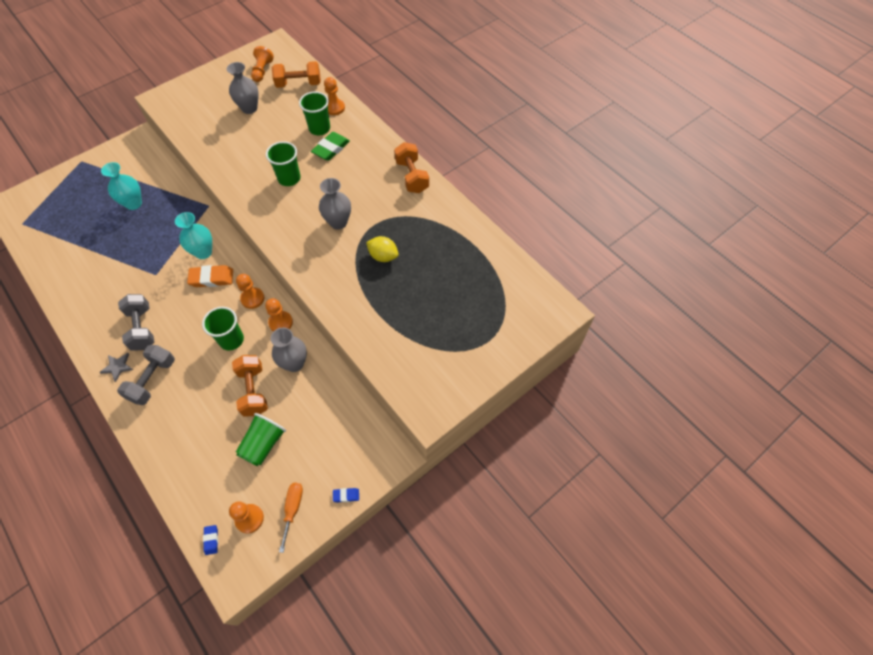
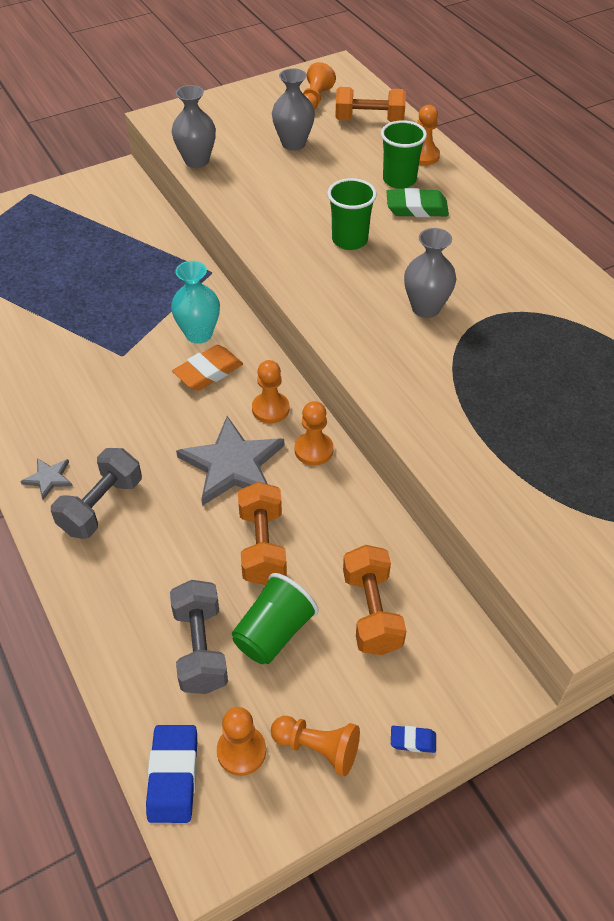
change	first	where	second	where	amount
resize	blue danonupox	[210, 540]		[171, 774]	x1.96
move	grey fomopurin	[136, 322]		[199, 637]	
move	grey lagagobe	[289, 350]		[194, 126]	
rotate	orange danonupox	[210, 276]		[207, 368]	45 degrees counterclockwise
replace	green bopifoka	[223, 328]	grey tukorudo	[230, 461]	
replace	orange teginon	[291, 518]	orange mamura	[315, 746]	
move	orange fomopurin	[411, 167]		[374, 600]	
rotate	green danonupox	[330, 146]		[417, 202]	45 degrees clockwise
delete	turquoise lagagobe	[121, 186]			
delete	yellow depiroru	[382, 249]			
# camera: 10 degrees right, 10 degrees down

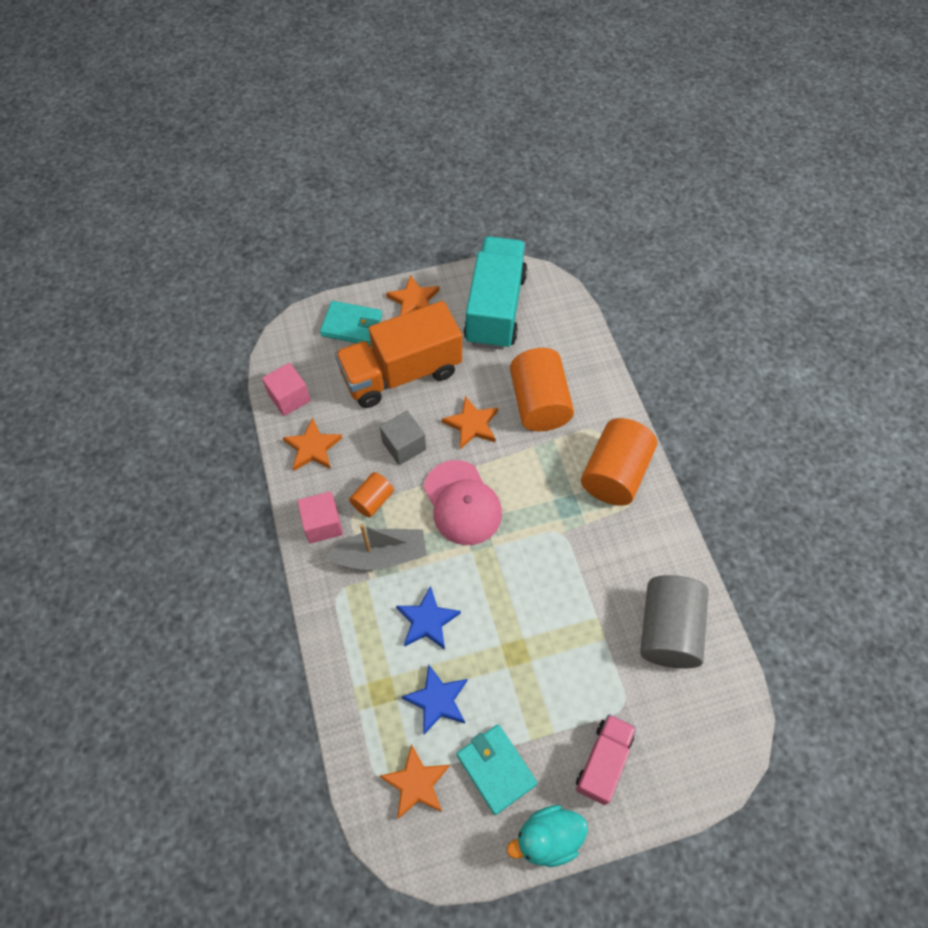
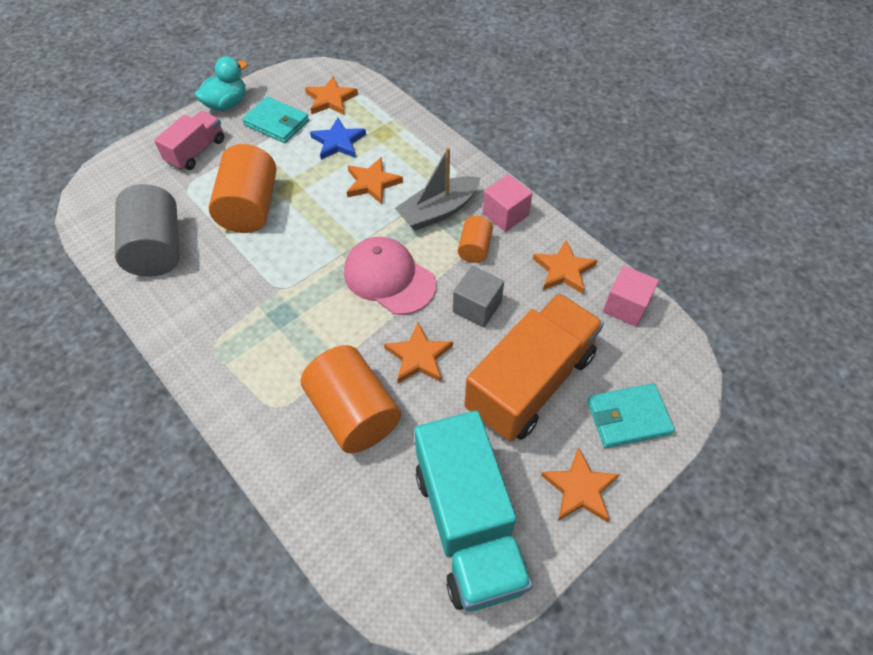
change	first	where	second	where	amount
rotate	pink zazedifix	[606, 759]		[189, 140]	150 degrees counterclockwise
move	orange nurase	[619, 462]		[242, 188]	
recolor	blue tukorudo	[428, 618]	orange tukorudo	[375, 180]	
# camera: 155 degrees right, 5 degrees down

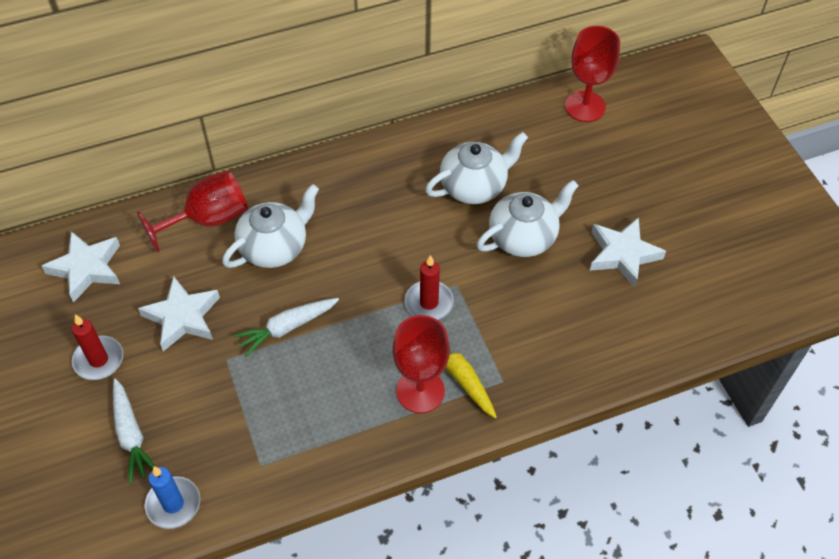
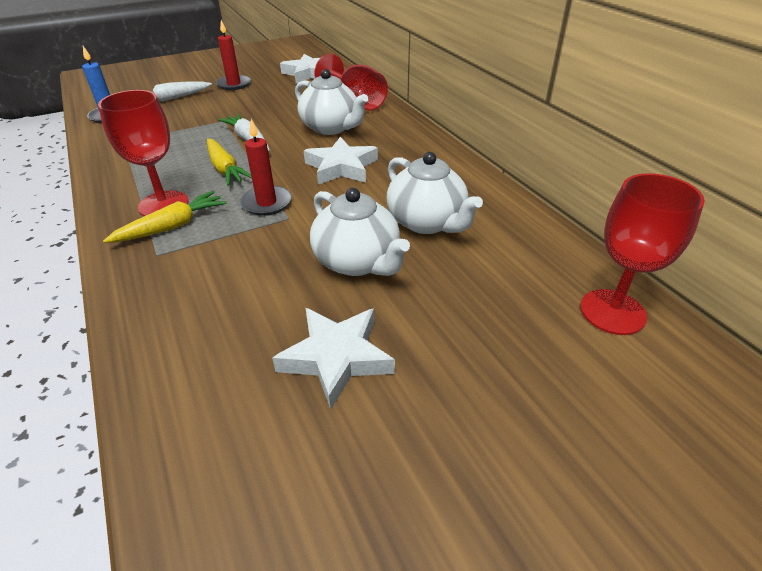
change	first	where	second	where	amount
insert			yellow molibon	[229, 162]	
move	white tukorudo	[179, 313]		[341, 161]	
# camera: 85 degrees right, 15 degrees down

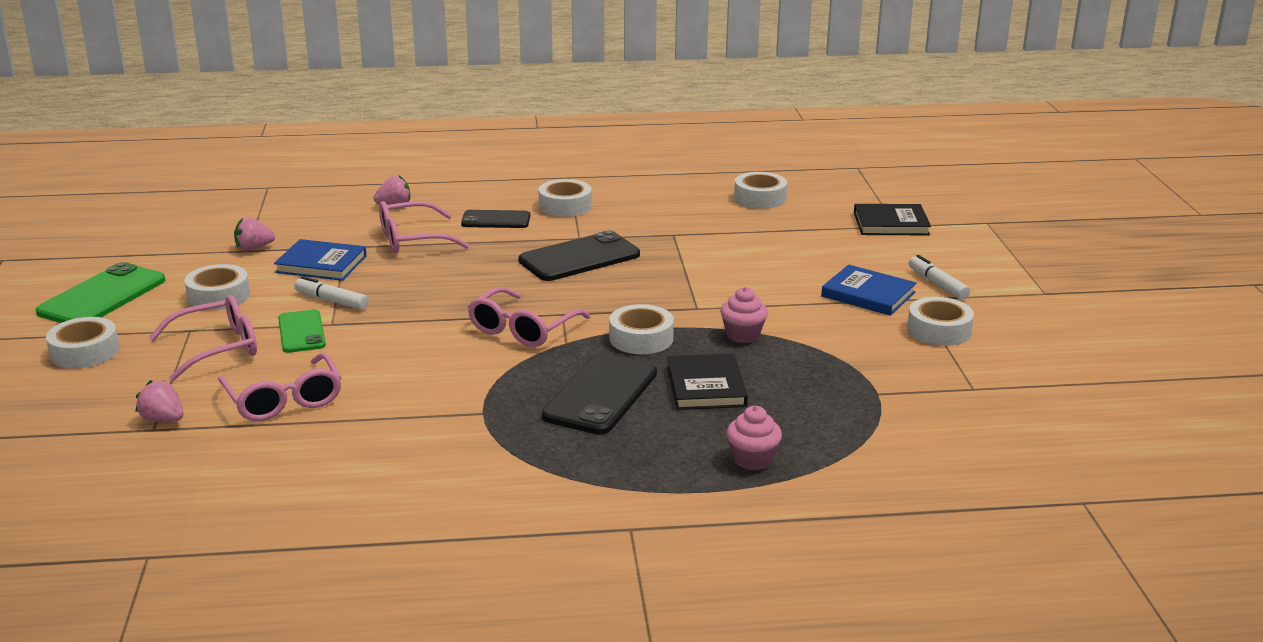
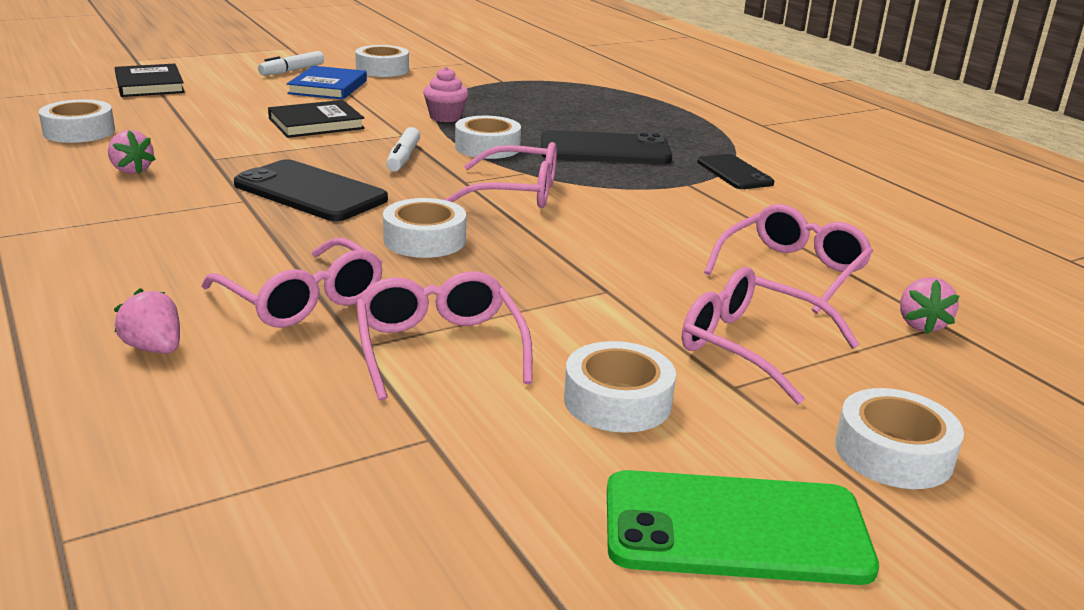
change	first	where	second	where	amount
move	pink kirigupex	[254, 234]		[132, 152]	
move	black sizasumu	[707, 381]		[316, 119]	
replace	blue sizasumu	[320, 260]	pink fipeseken	[444, 336]	
move	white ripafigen	[565, 198]		[424, 228]	
move	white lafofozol	[331, 293]		[403, 149]	
move	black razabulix	[495, 219]		[735, 171]	
delete	green razabulix	[302, 331]			
delete	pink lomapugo	[754, 438]			
# camera: 115 degrees left, 0 degrees up

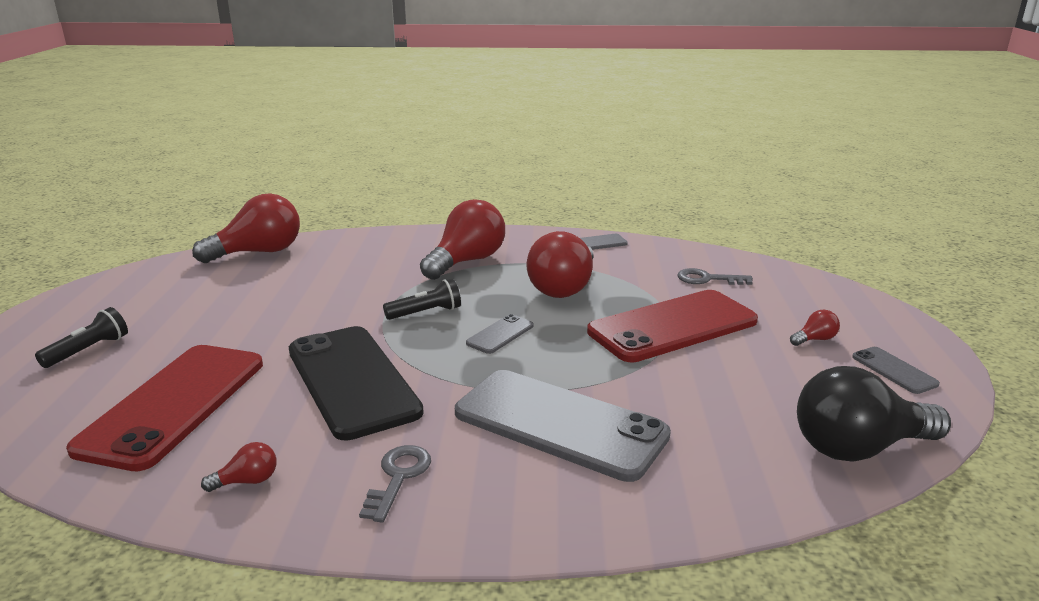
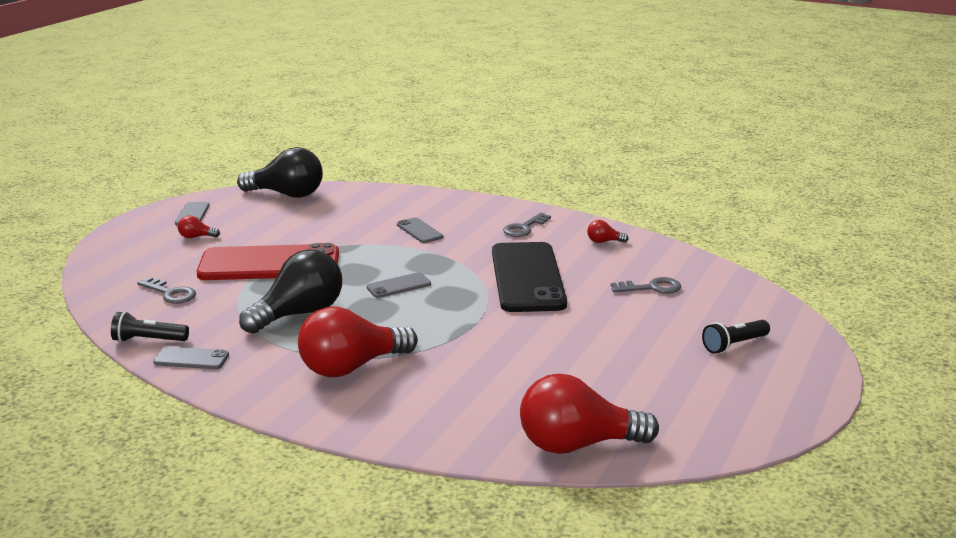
change	first	where	second	where	amount
move	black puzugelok	[422, 299]		[150, 326]	
recolor	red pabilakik	[560, 264]	black pabilakik	[290, 292]	
resize	grey razabulix	[563, 426]		[420, 230]	x0.43
replace	red razabulix	[164, 408]	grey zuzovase	[646, 285]	
# camera: 155 degrees left, 0 degrees up

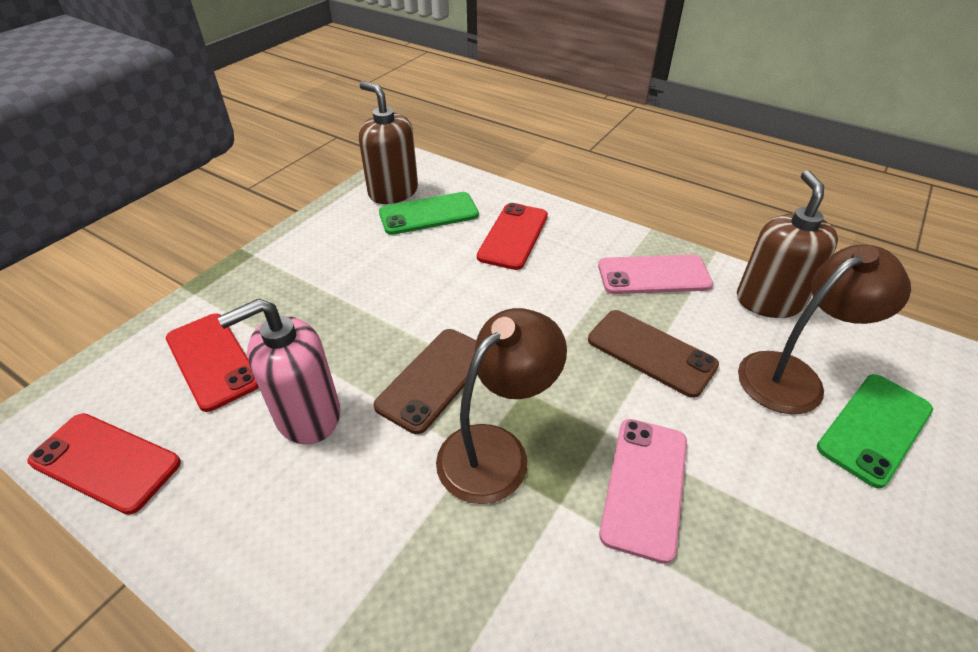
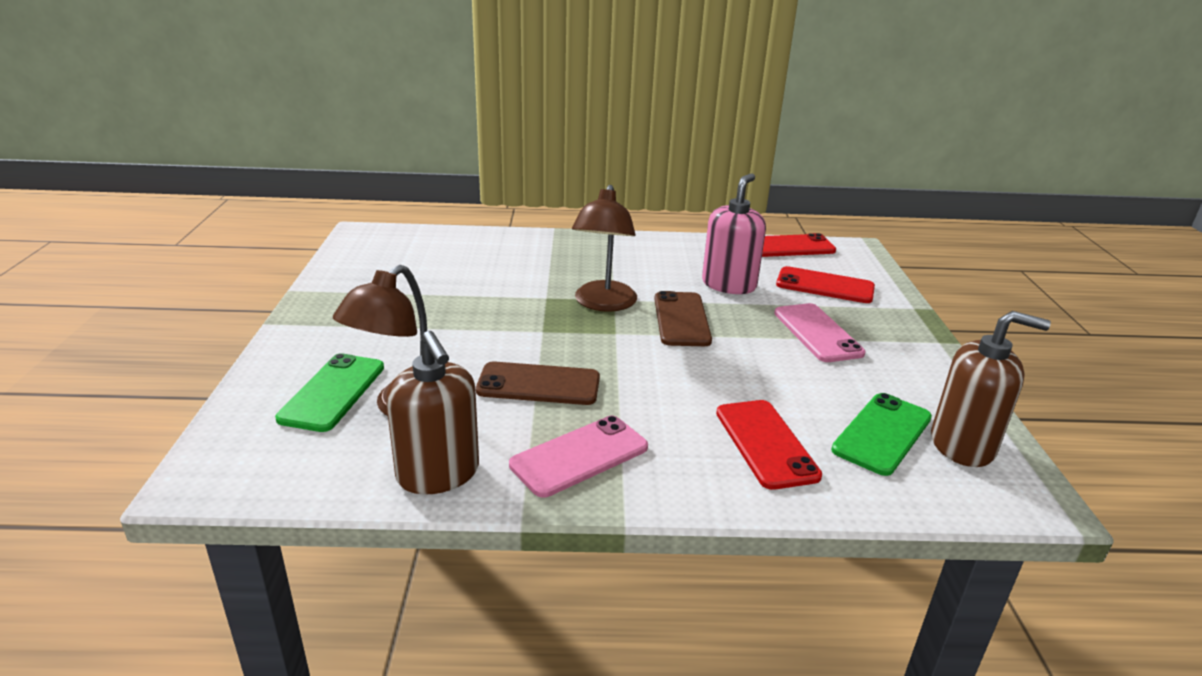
change	first	where	second	where	amount
move	pink razabulix	[643, 491]		[819, 332]	
# camera: 145 degrees right, 15 degrees down

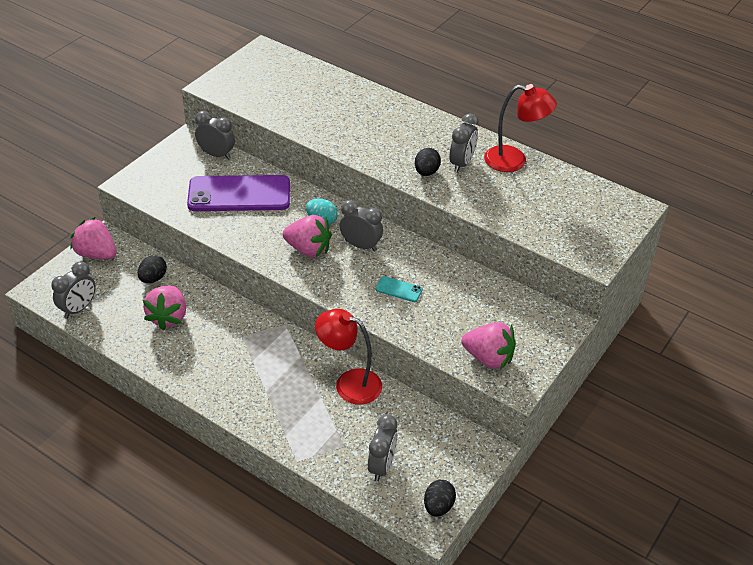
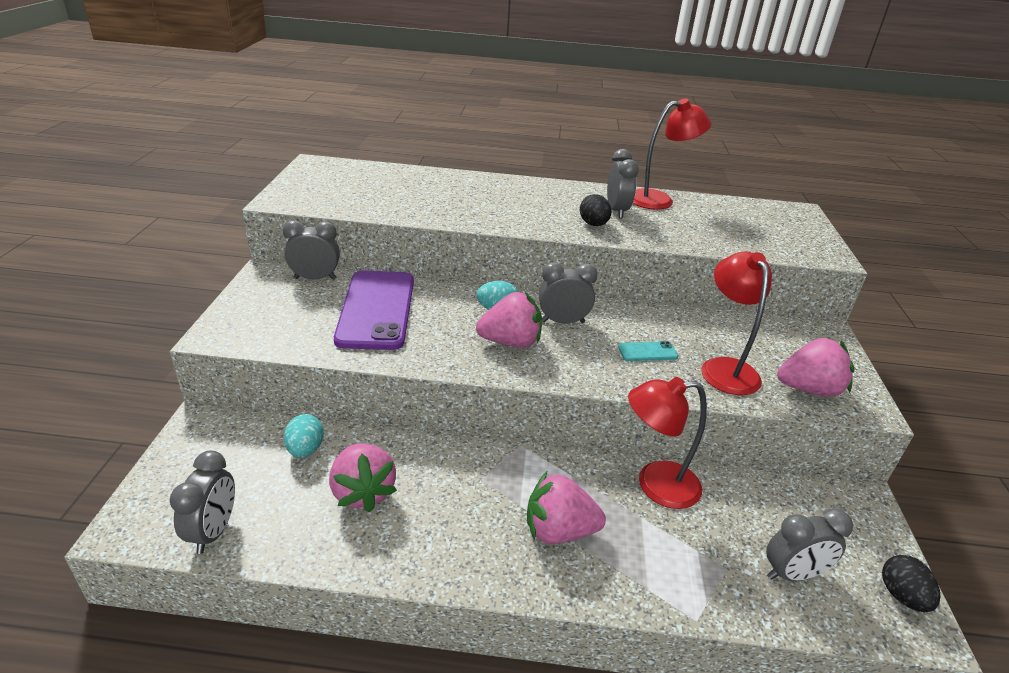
change	first	where	second	where	amount
recolor	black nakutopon	[152, 269]	turquoise nakutopon	[304, 436]	
rotate	purple razabulix	[238, 193]		[374, 310]	60 degrees counterclockwise
move	pink kirigupex	[93, 238]		[566, 508]	
insert			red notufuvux	[736, 323]	
rotate	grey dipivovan	[383, 447]		[809, 544]	90 degrees clockwise
# camera: 30 degrees left, 10 degrees down

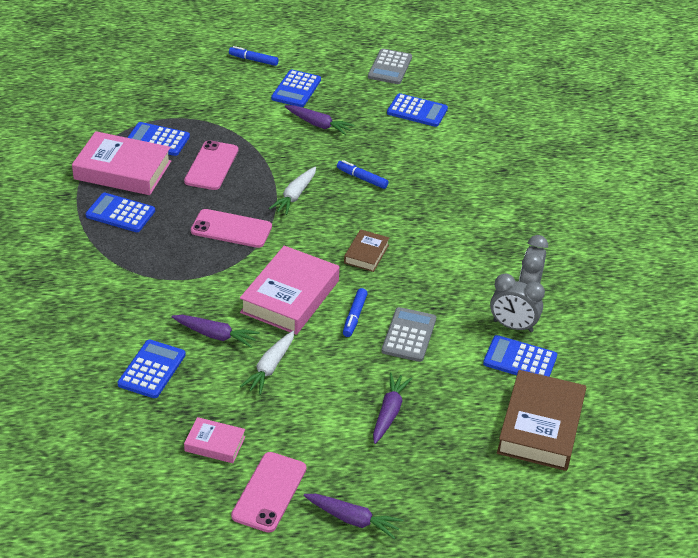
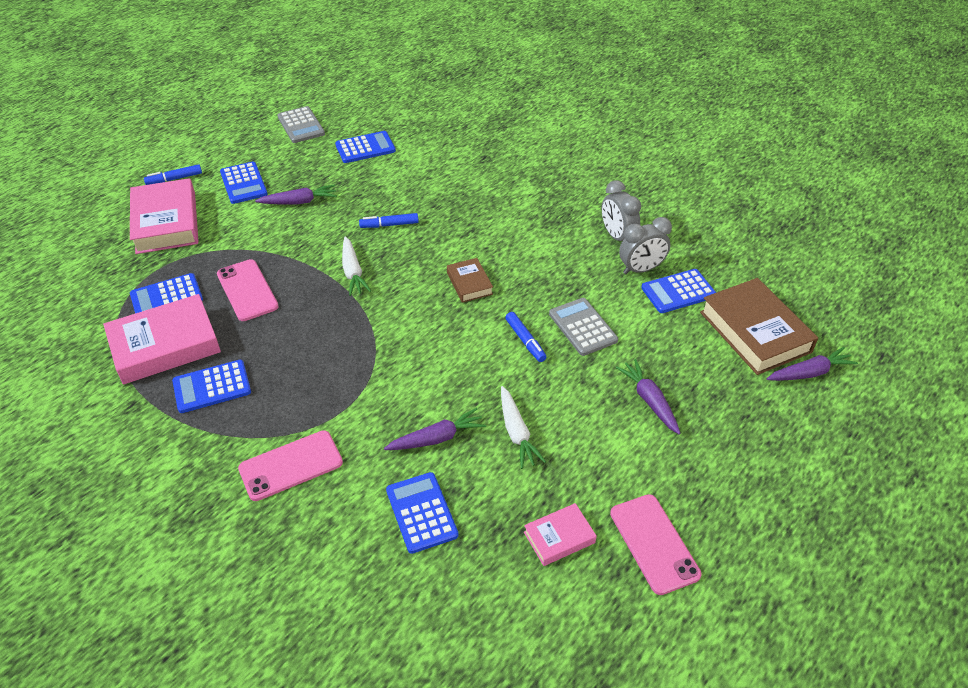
change	first	where	second	where	amount
move	pink sizasumu	[289, 290]		[164, 216]	
move	pink razabulix	[231, 228]		[290, 465]	
move	purple molibon	[353, 516]		[812, 364]	
# camera: 40 degrees left, 5 degrees up

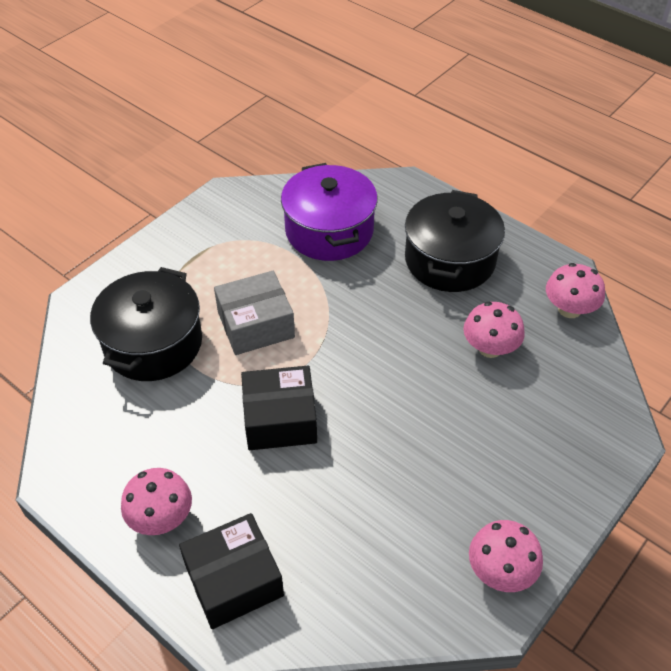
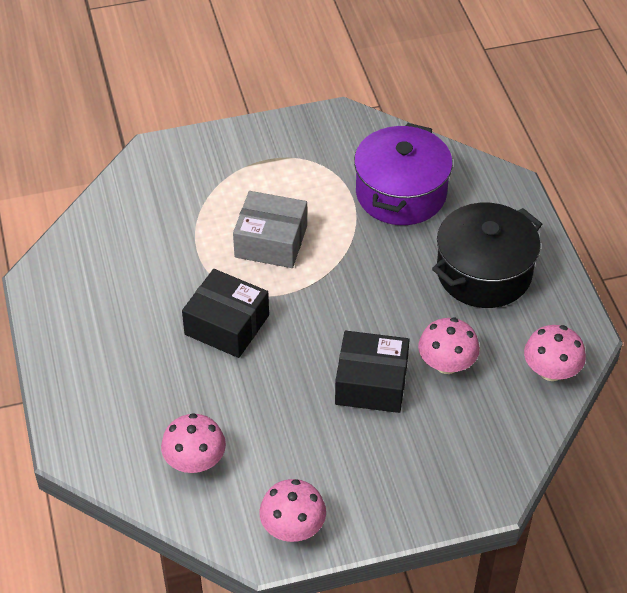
change	first	where	second	where	amount
move	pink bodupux	[156, 501]		[193, 443]	
move	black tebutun	[231, 571]		[372, 372]	
delete	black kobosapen	[146, 324]			
# camera: 35 degrees right, 0 degrees up

